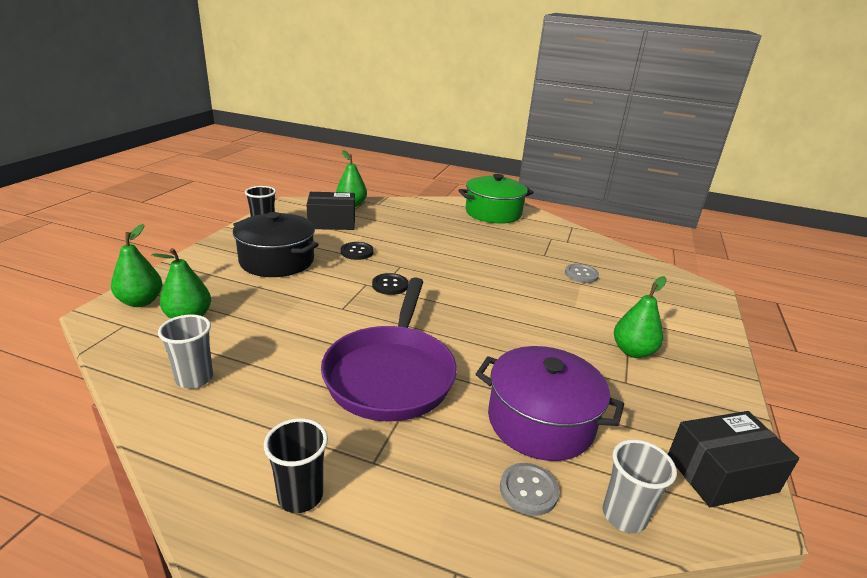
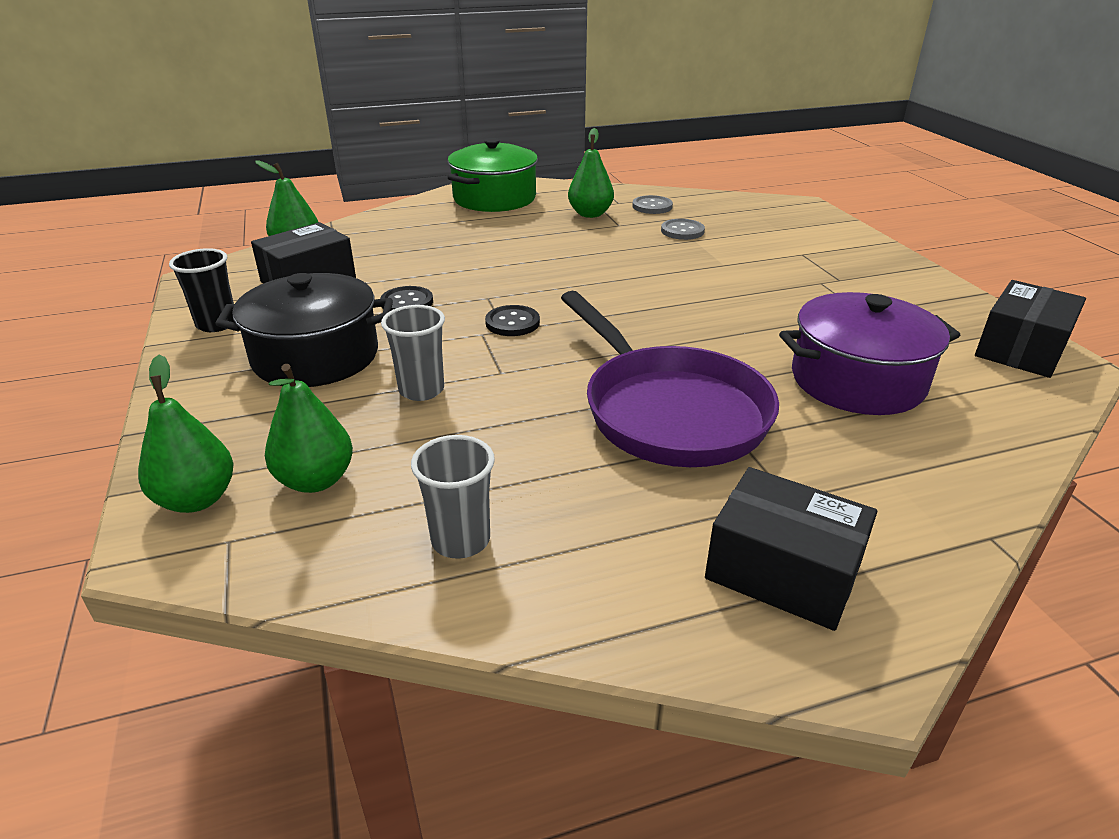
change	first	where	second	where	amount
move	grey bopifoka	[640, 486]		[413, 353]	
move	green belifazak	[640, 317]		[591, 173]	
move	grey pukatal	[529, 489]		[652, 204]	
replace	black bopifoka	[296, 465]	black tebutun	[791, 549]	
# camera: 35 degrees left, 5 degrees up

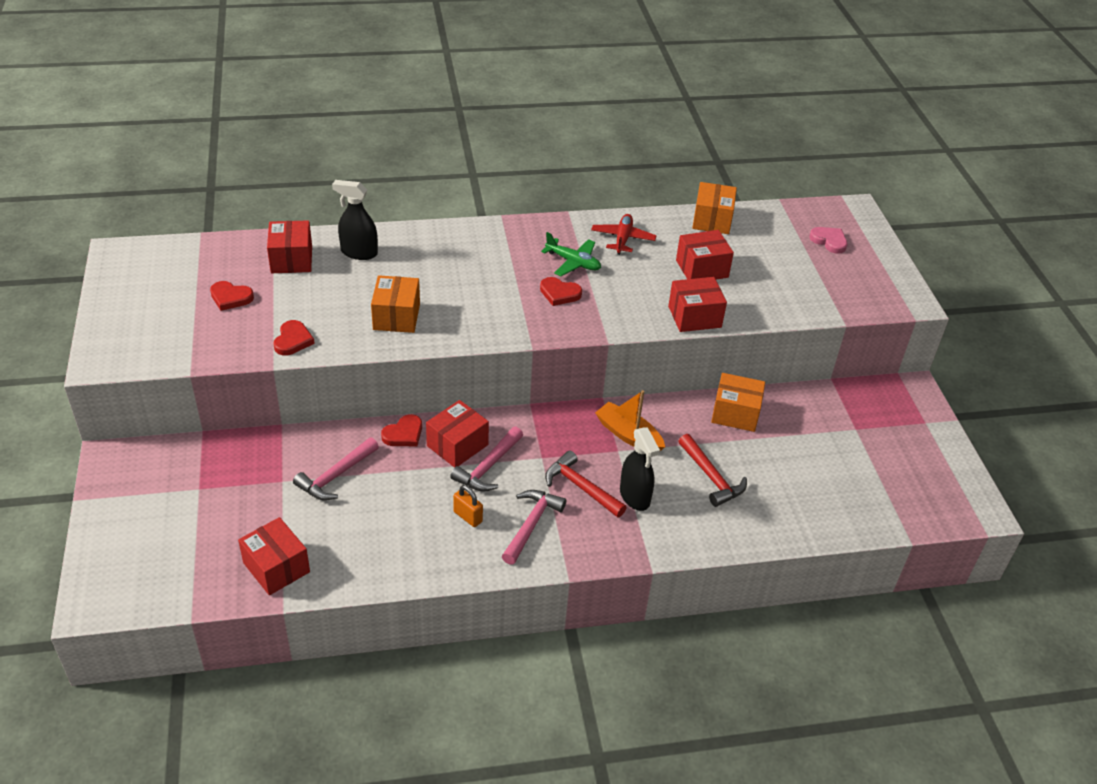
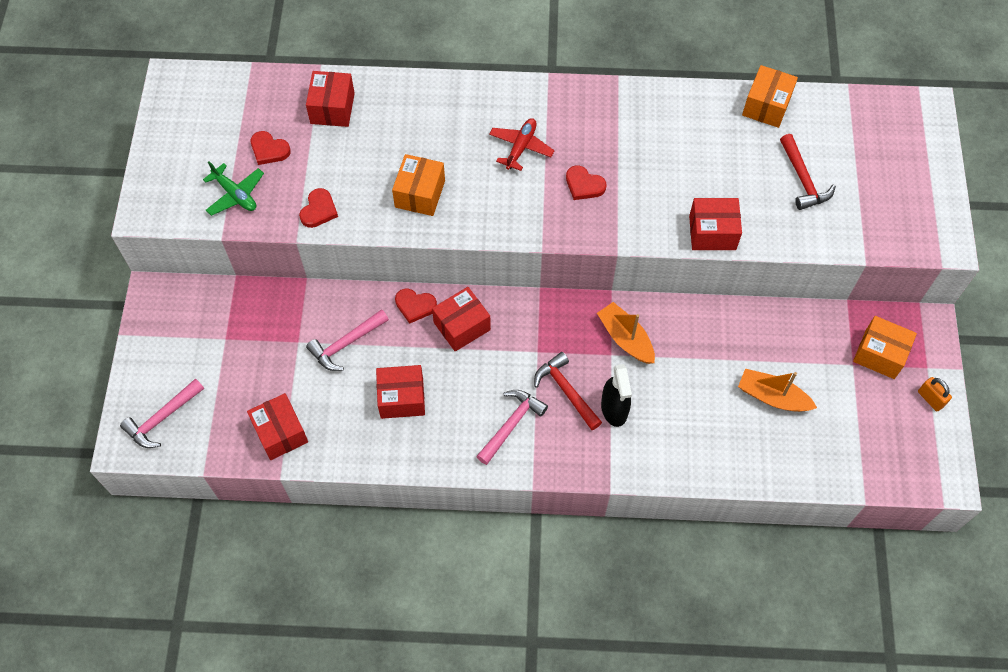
change	first	where	second	where	amount
move	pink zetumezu	[486, 459]		[162, 413]	
move	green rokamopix	[571, 254]		[233, 188]	
move	red tebutun	[705, 255]		[400, 392]	
rotate	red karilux	[401, 430]		[416, 306]	45 degrees clockwise
move	red rokamopix	[624, 234]		[522, 144]	
insert			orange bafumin	[777, 390]	
move	red zetumezu	[712, 470]		[808, 172]	
move	orange tebutun	[738, 402]		[885, 347]	
move	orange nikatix	[468, 506]		[935, 394]	
delete	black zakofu	[355, 220]			
delete	pink karilux	[828, 240]			
# camera: 15 degrees right, 20 degrees up

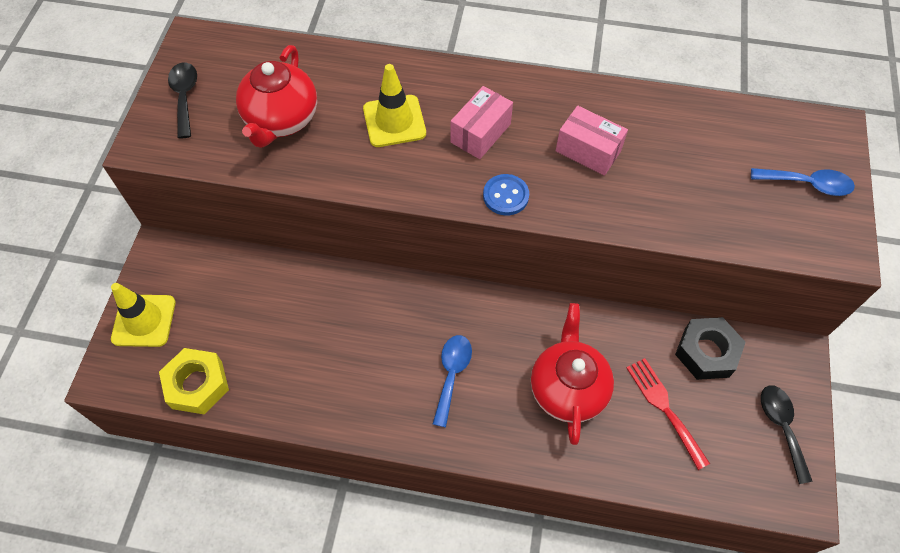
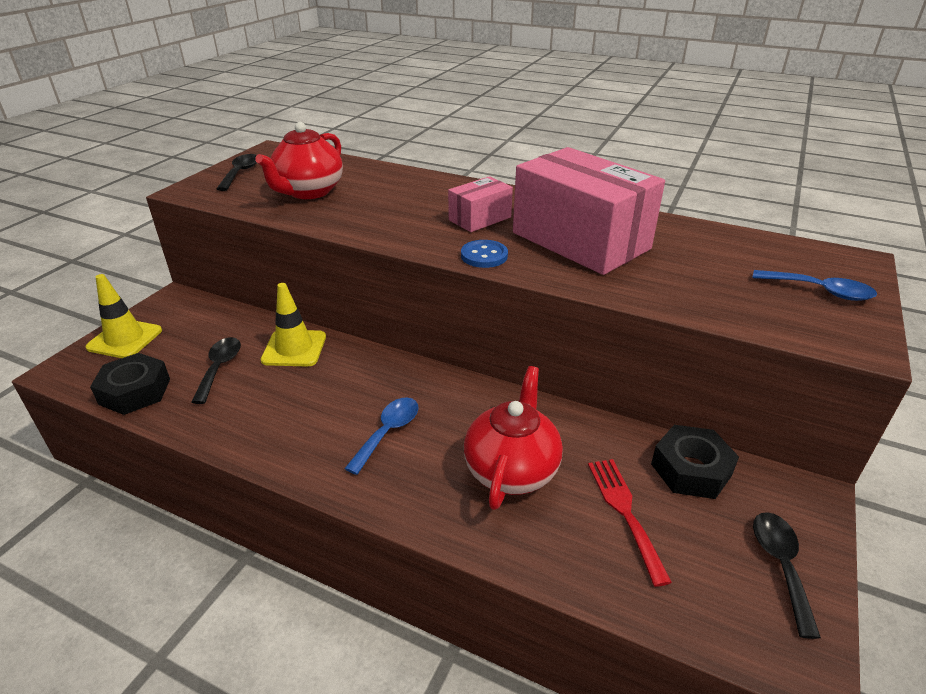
change	first	where	second	where	amount
recolor	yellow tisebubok	[194, 381]	black tisebubok	[130, 384]	
insert			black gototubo	[216, 370]	
move	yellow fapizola	[394, 105]		[293, 324]	
resize	pink tebutun	[592, 141]		[589, 211]	x2.06
# camera: 15 degrees right, 25 degrees down

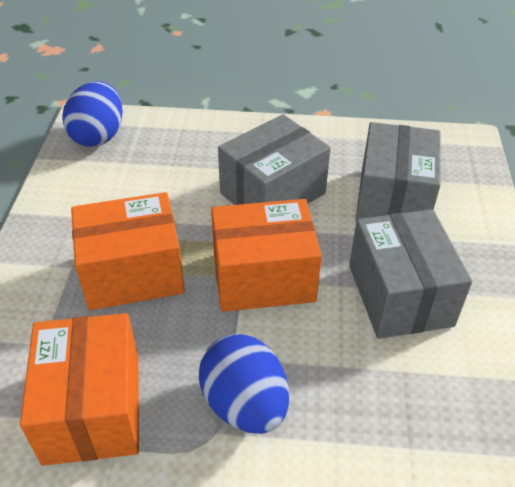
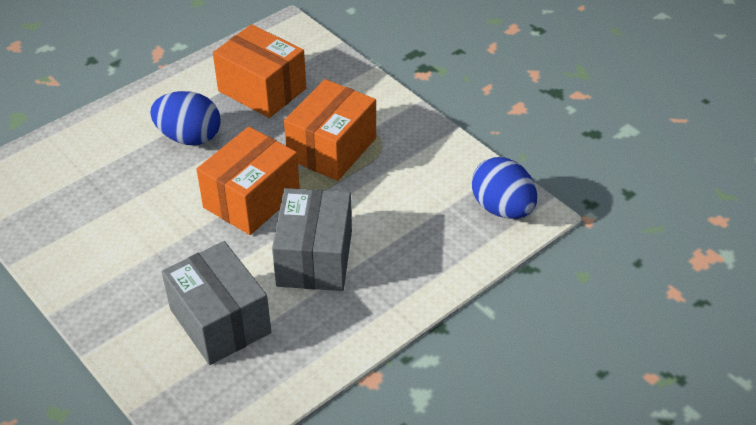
change	first	where	second	where	amount
delete	grey tebutun	[410, 274]			
# camera: 135 degrees right, 0 degrees up

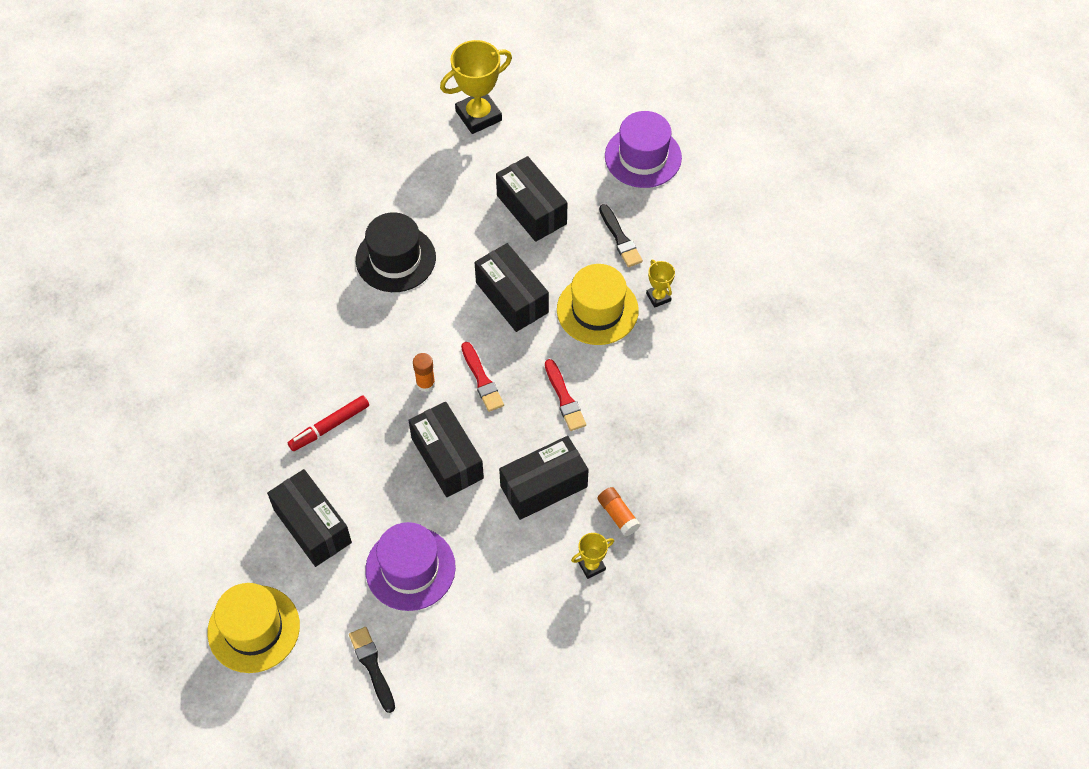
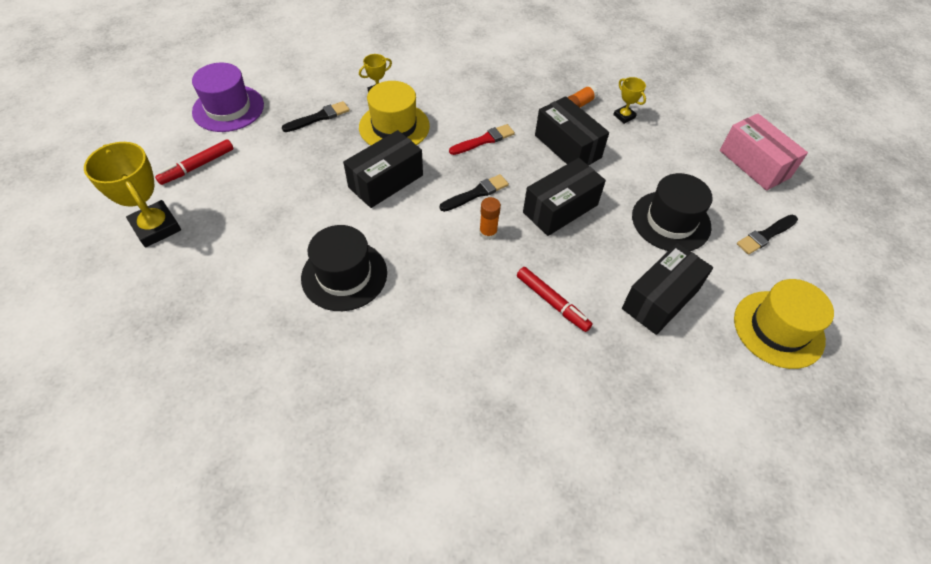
change	first	where	second	where	amount
insert			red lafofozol	[194, 162]	
recolor	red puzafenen	[482, 377]	black puzafenen	[474, 193]	
recolor	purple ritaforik	[410, 566]	black ritaforik	[672, 212]	
insert			pink tebutun	[764, 151]	
delete	black tebutun	[531, 199]			
# camera: 100 degrees left, 5 degrees down

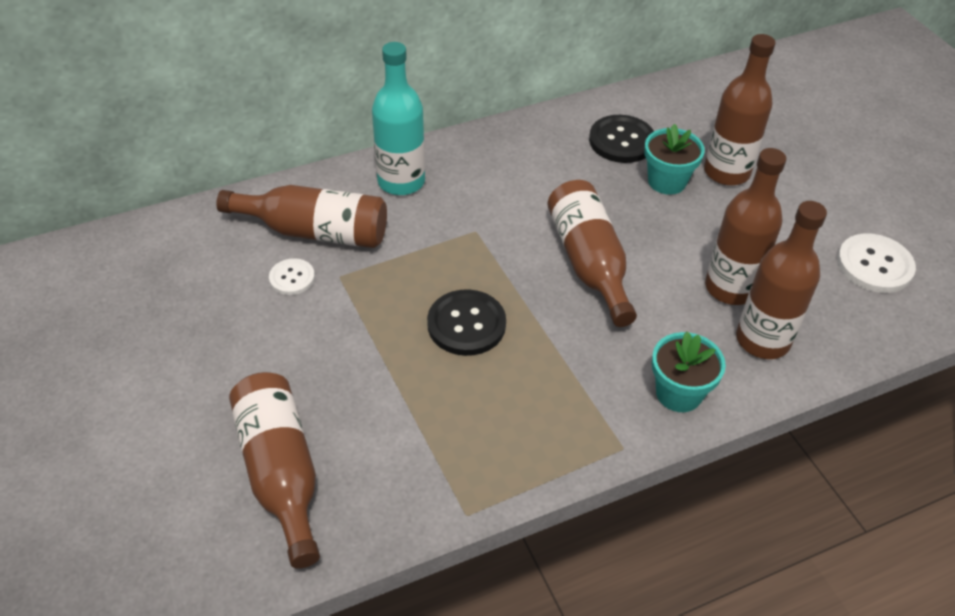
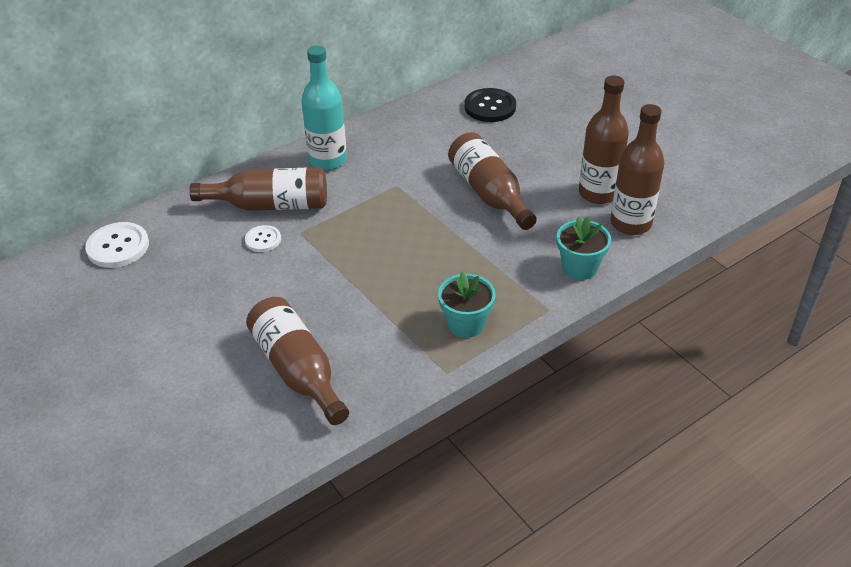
change	first	where	second	where	amount
move	white pukatal	[876, 263]		[117, 245]	
move	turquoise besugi	[674, 159]		[467, 304]	
delete	black pukatal	[466, 322]			
delete	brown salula	[740, 110]			
# camera: 10 degrees left, 5 degrees down

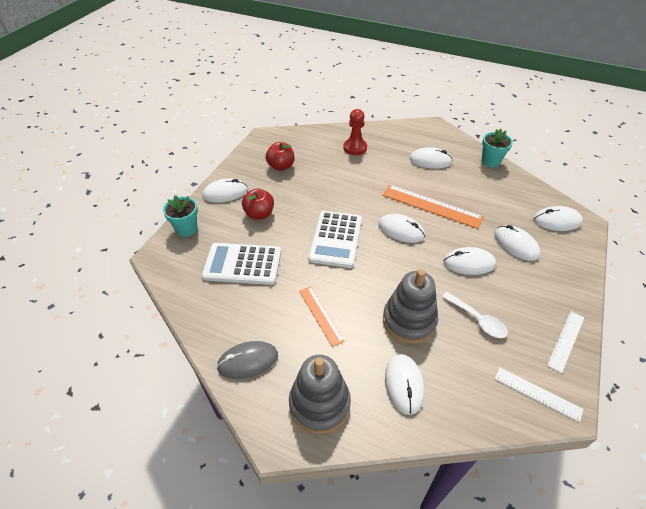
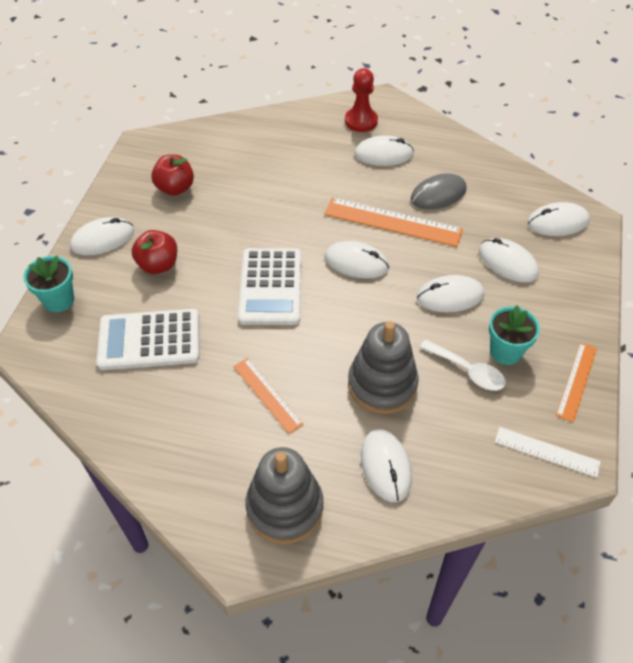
change	first	where	second	where	amount
move	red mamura	[355, 132]		[361, 100]	
move	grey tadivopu	[247, 360]		[438, 191]	
move	turquoise besugi	[497, 148]		[514, 335]	
recolor	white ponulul	[565, 342]	orange ponulul	[576, 382]	
# camera: 10 degrees left, 5 degrees up

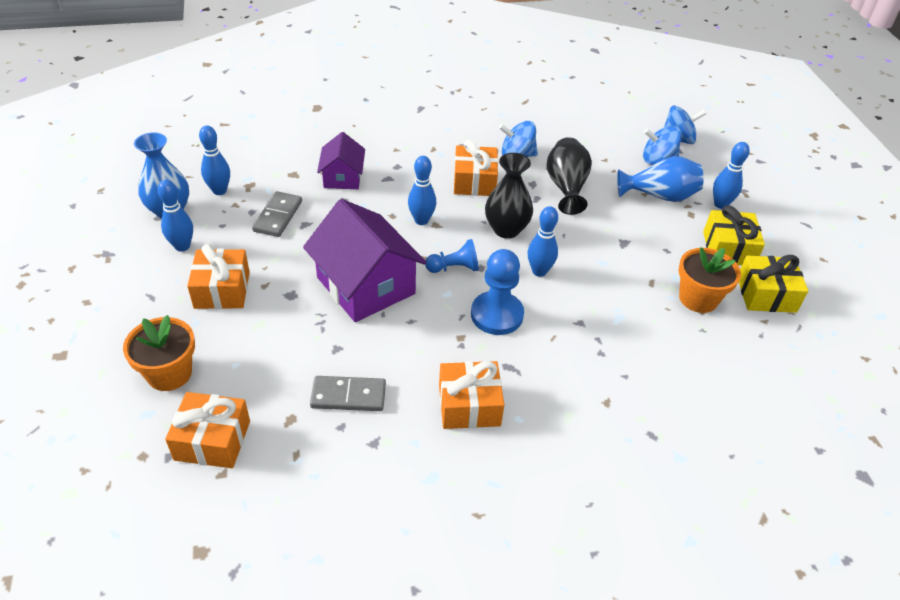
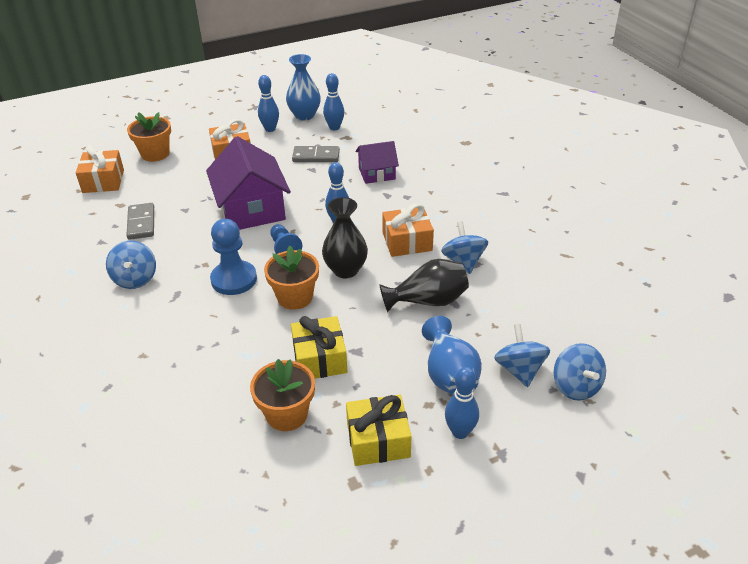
change	first	where	second	where	amount
replace	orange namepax	[471, 395]	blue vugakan	[131, 265]	
rotate	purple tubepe	[365, 260]		[248, 183]	60 degrees counterclockwise
replace	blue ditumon	[543, 241]	orange besugi	[291, 278]	
move	yellow namepax	[773, 284]		[319, 347]	
# camera: 80 degrees right, 5 degrees down

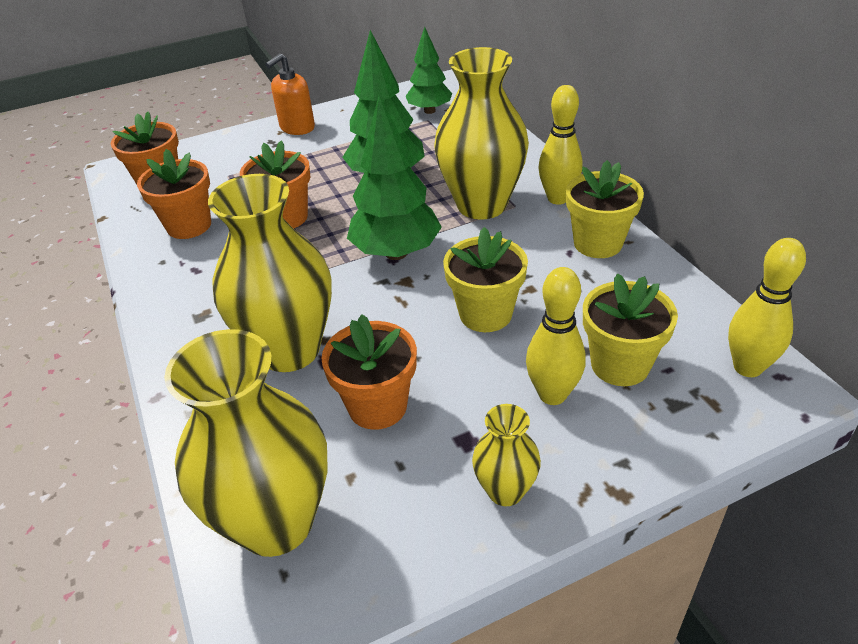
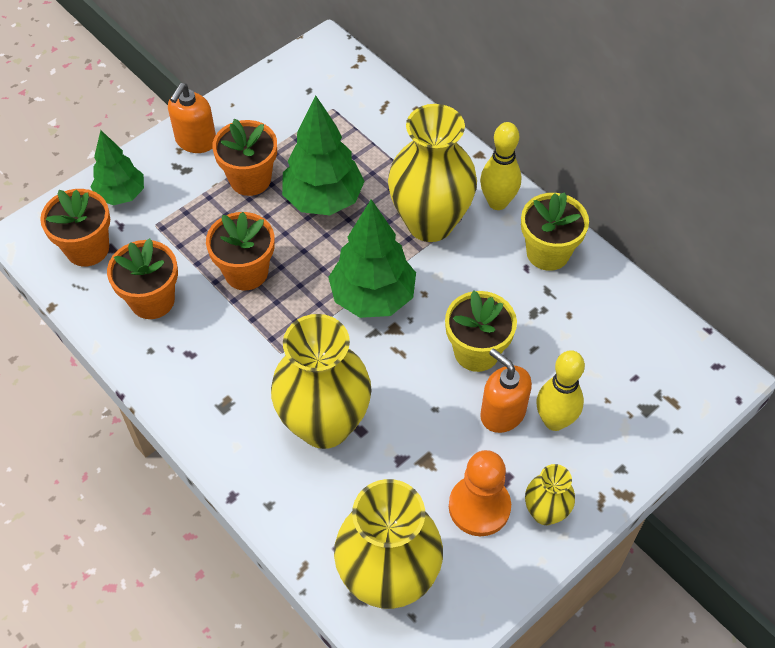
change	first	where	second	where	amount
move	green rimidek	[429, 70]		[117, 167]	
move	orange besugi	[369, 372]		[244, 157]	
insert			orange mamura	[480, 493]	
insert			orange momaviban	[506, 391]	
delete	yellow besugi	[630, 329]			
delete	yellow ditumon	[767, 307]			
# camera: 20 degrees left, 15 degrees up

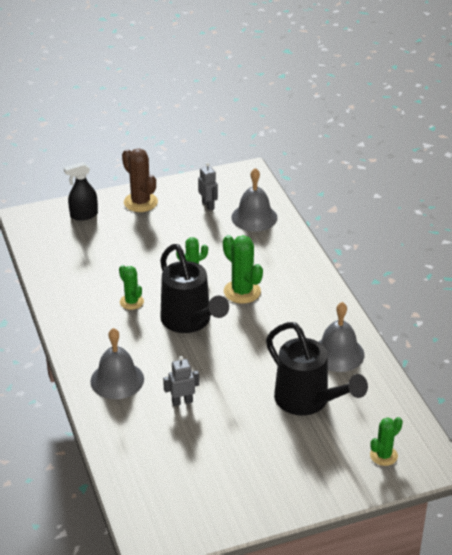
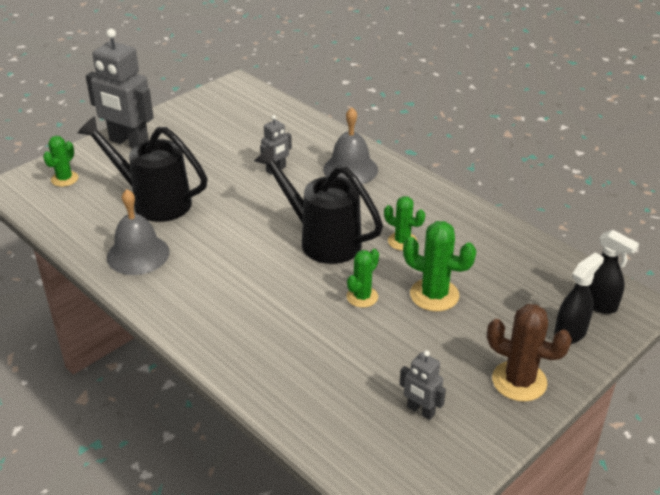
change	first	where	second	where	amount
insert			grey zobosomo	[120, 88]	
move	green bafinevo	[243, 269]		[439, 266]	
insert			black zakofu	[614, 272]	
delete	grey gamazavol	[254, 200]			
# camera: 155 degrees right, 0 degrees up

